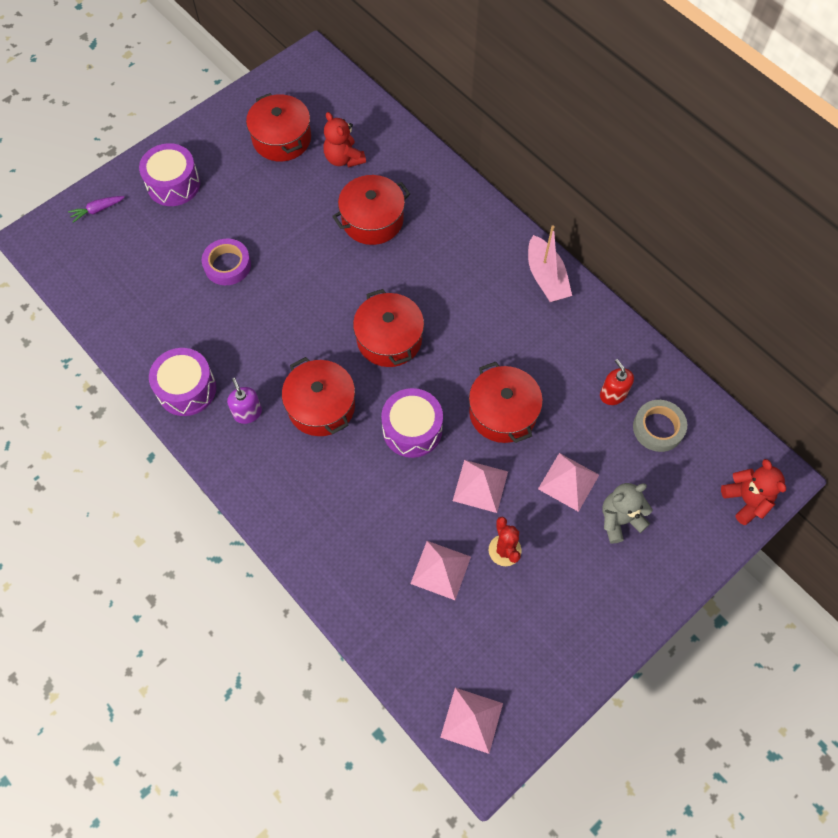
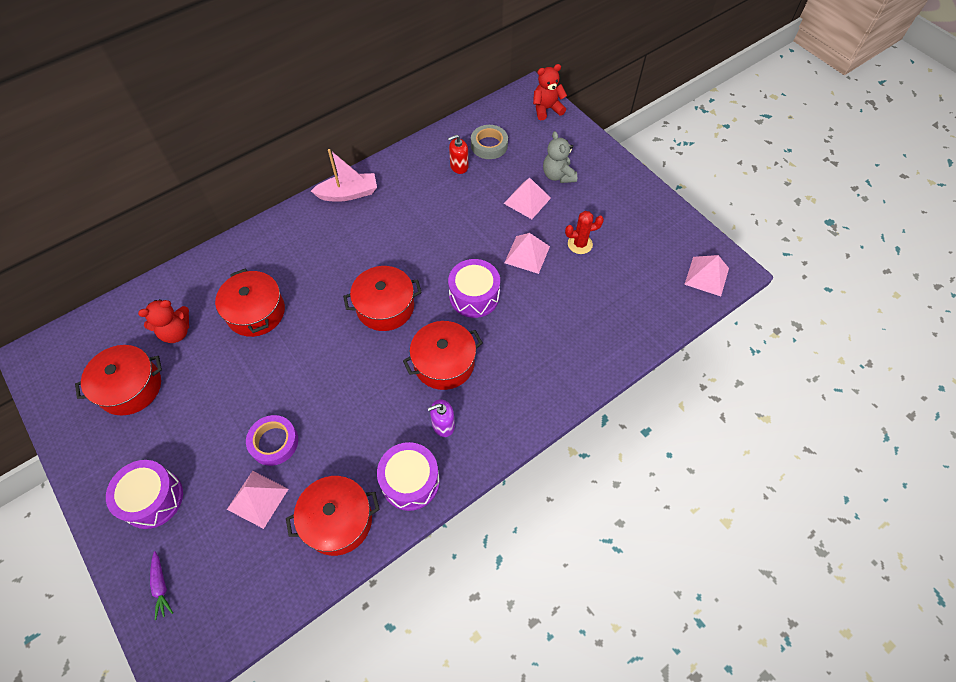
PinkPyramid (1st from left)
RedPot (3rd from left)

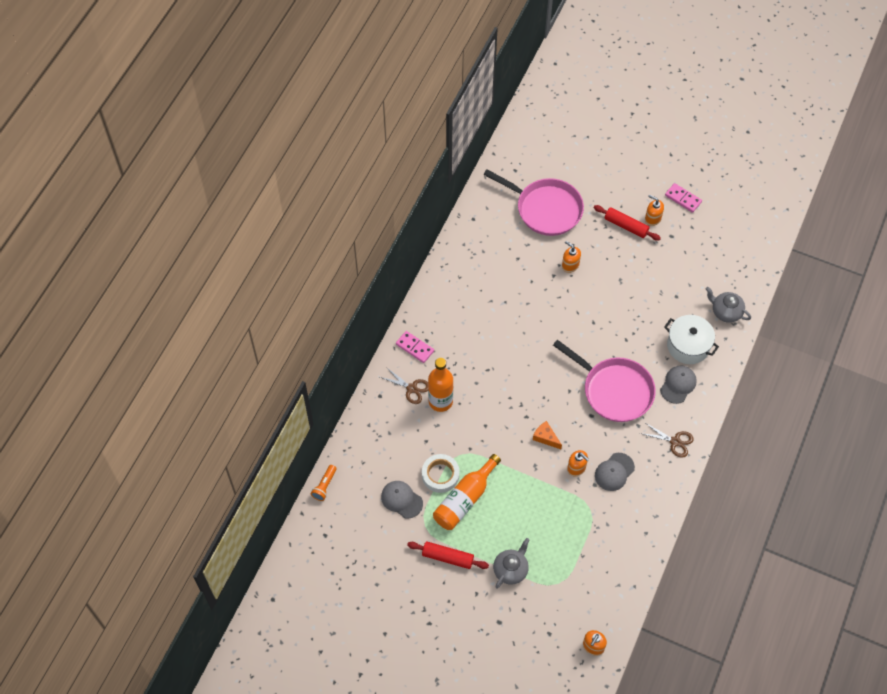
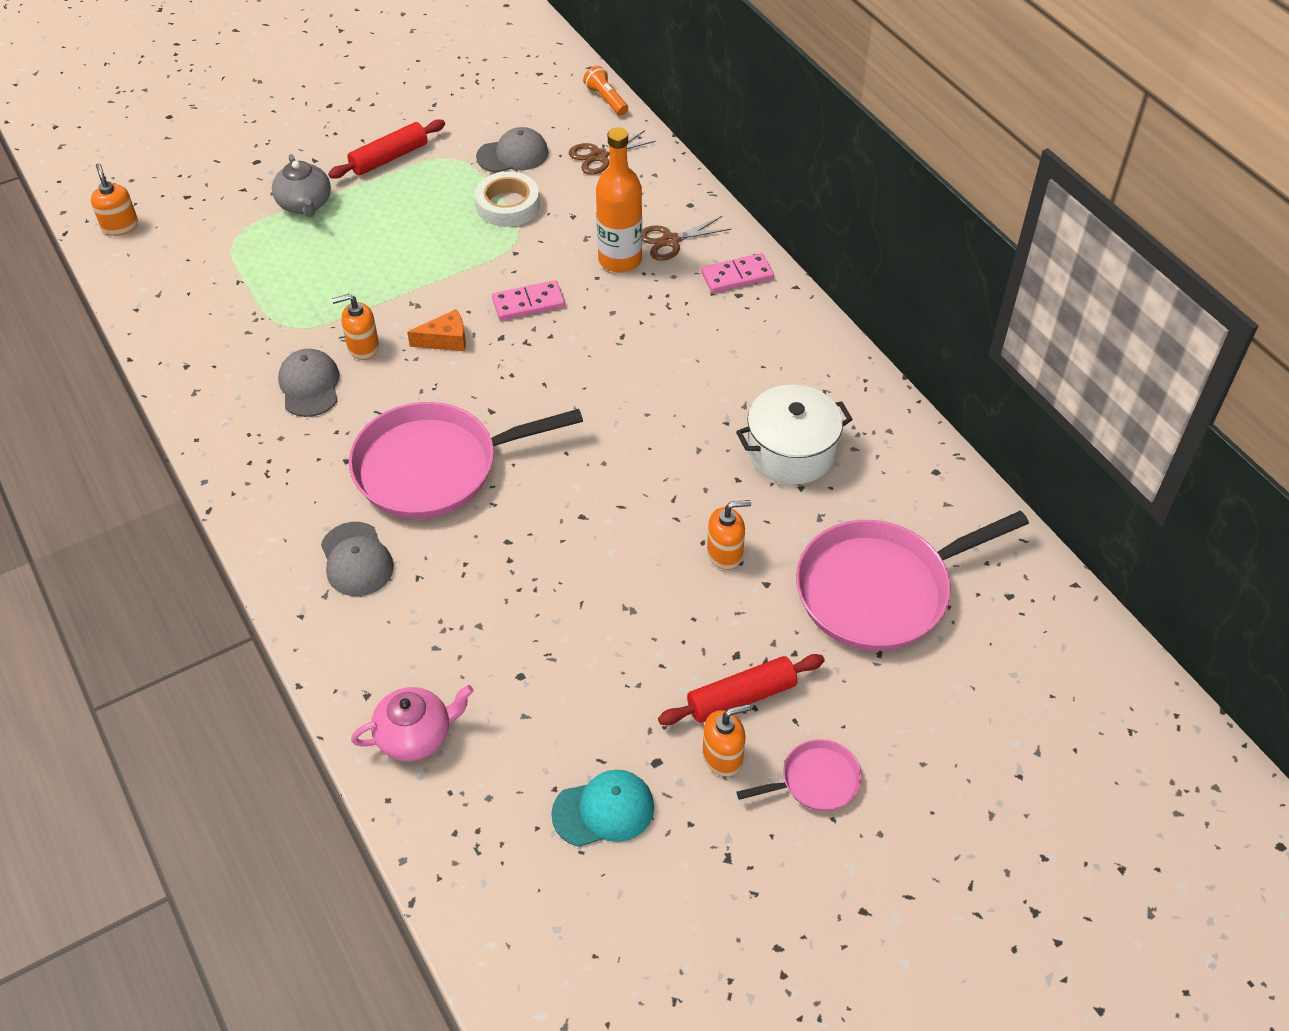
OrangeBottle (2nd from left in the first image)
BrownScissors (1st from left)
WhitePot
PinkDomino (1st from left)
PinkTeapot
TurquoiseCap
PinkPan (2nd from left)

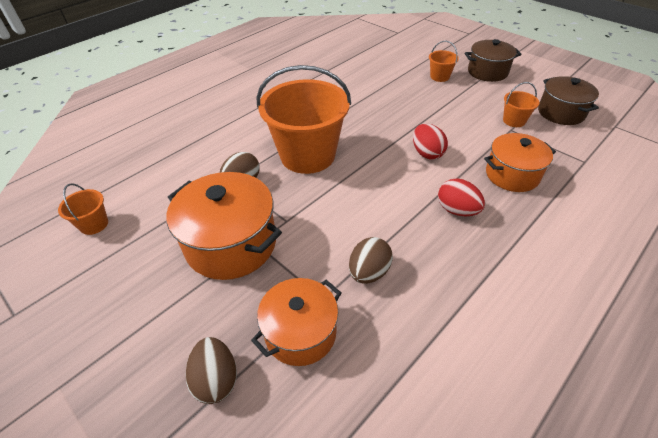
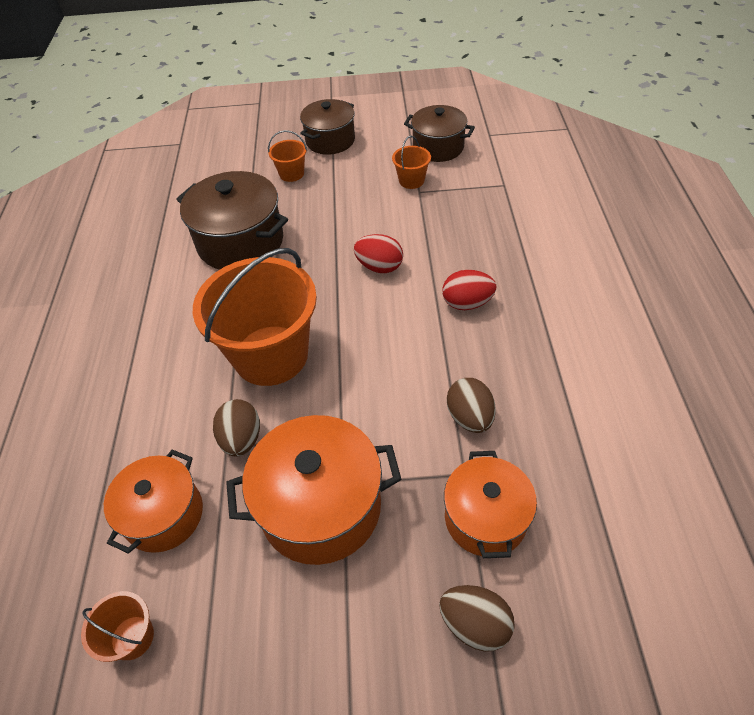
OrangePot (1st from left)
BrownPot (1st from left)

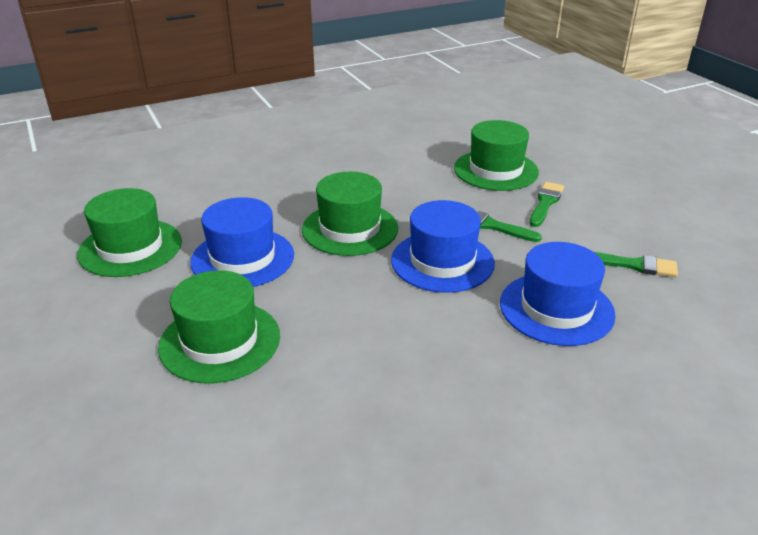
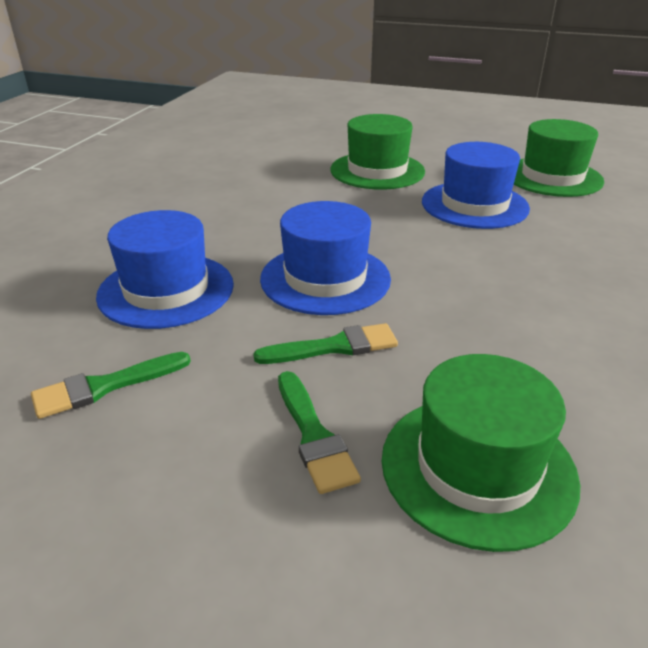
GreenHat (3rd from left in the first image)

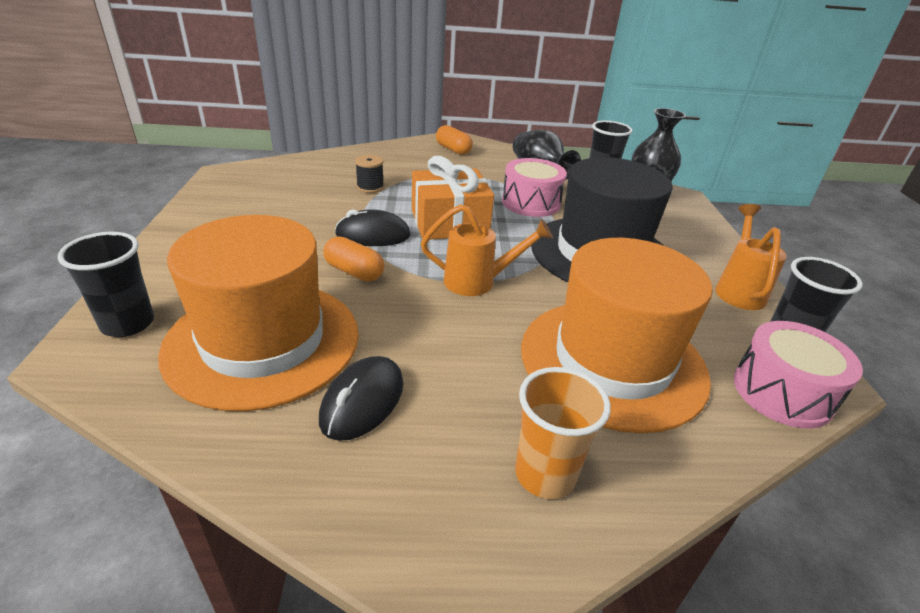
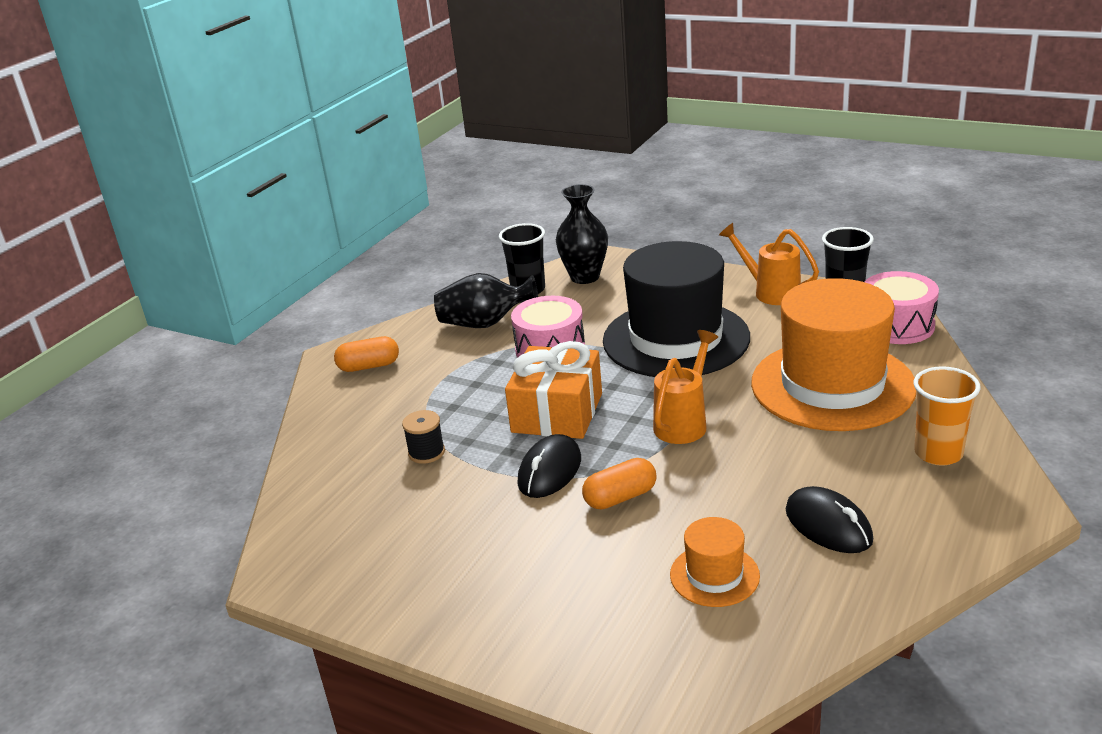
BlackCup (1st from left in the first image)
OrangeHat (1st from left)

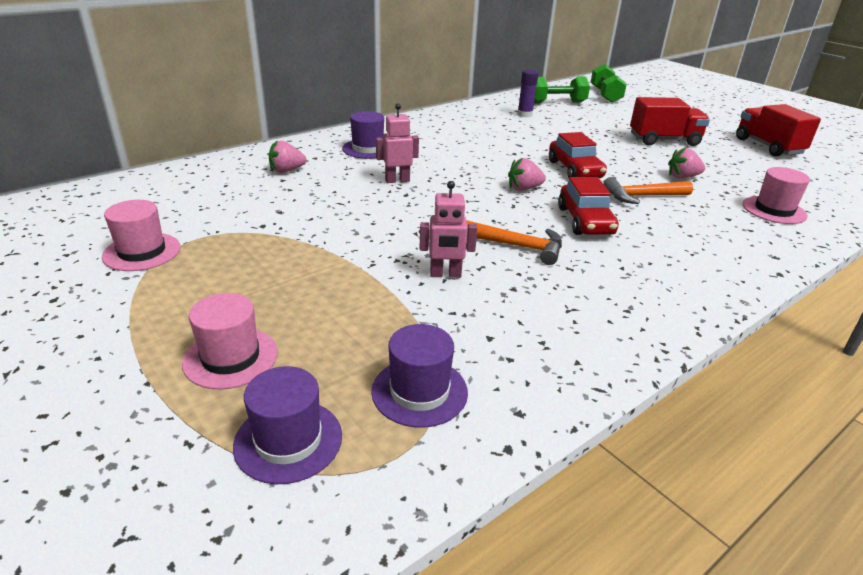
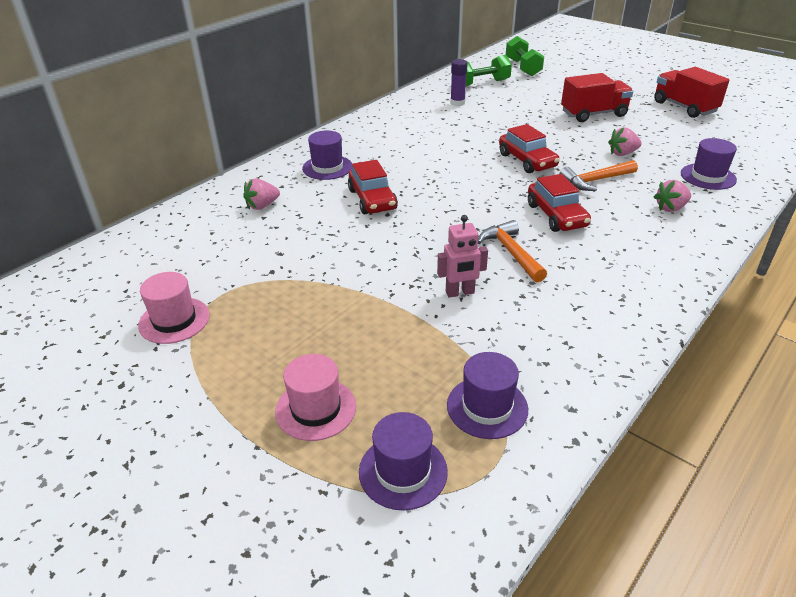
RedCar (1st from left)
OrangeHammer (1st from left)
PinkStrawberry (3rd from left)
PurpleHat (4th from left)

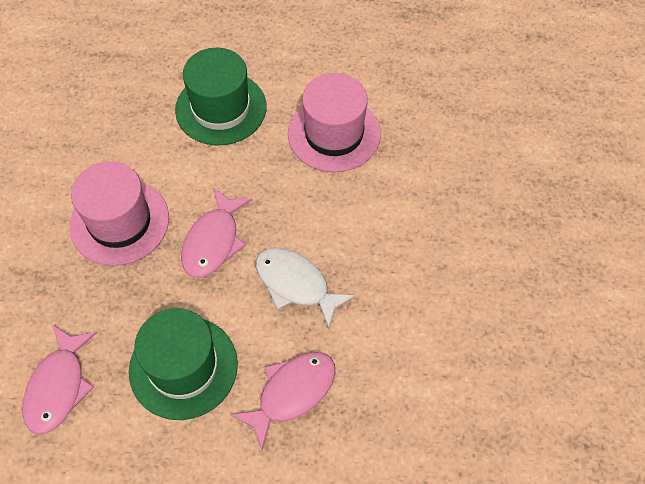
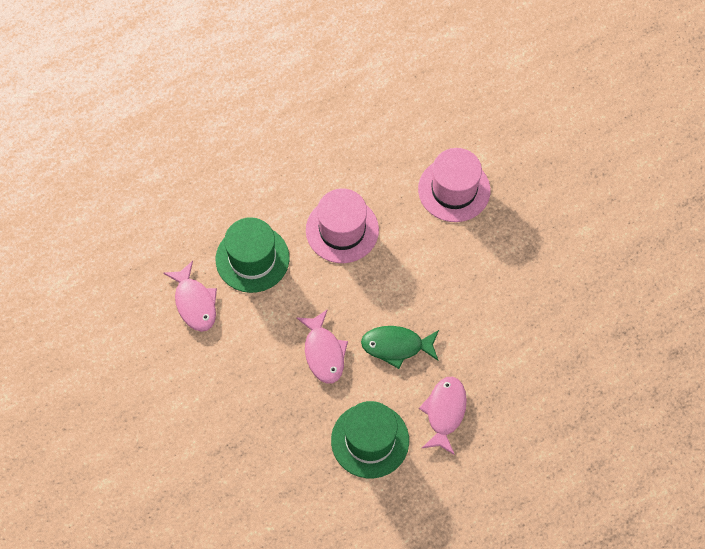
PinkFish (1st from left)
PinkHat (2nd from left)
GreenFish

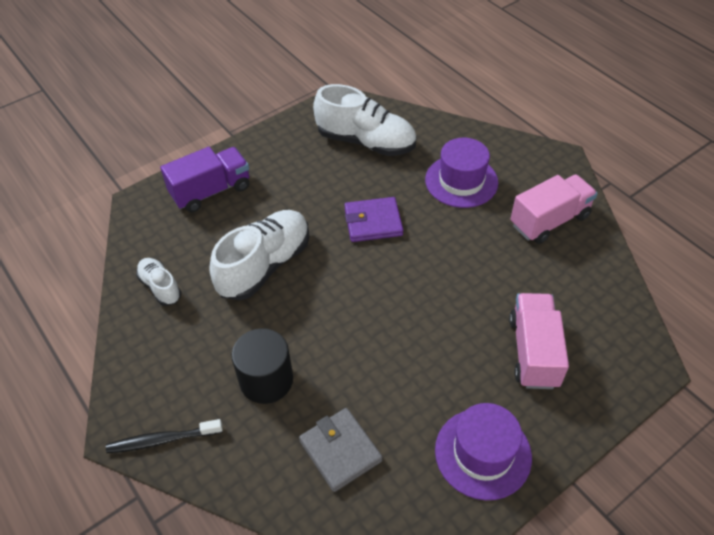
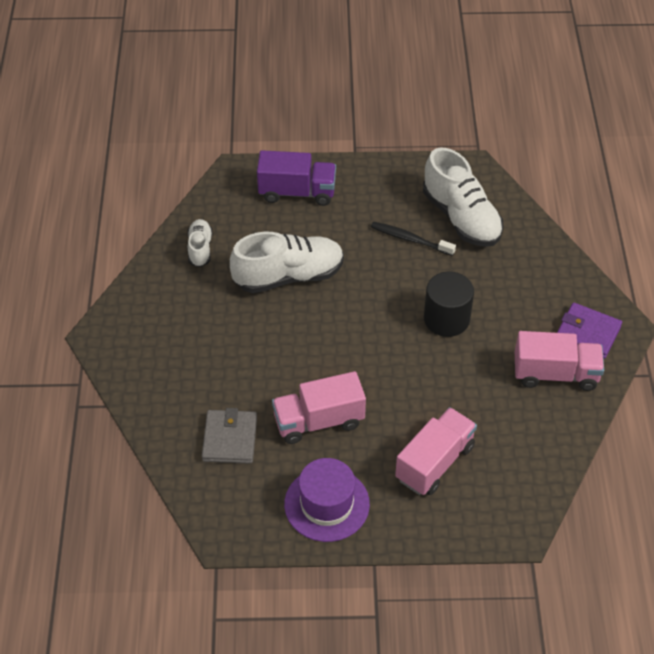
BlackToothbrush
BlackCylinder
PurpleWallet
PurpleHat (1st from left in the first image)
PinkTruck (1st from left)

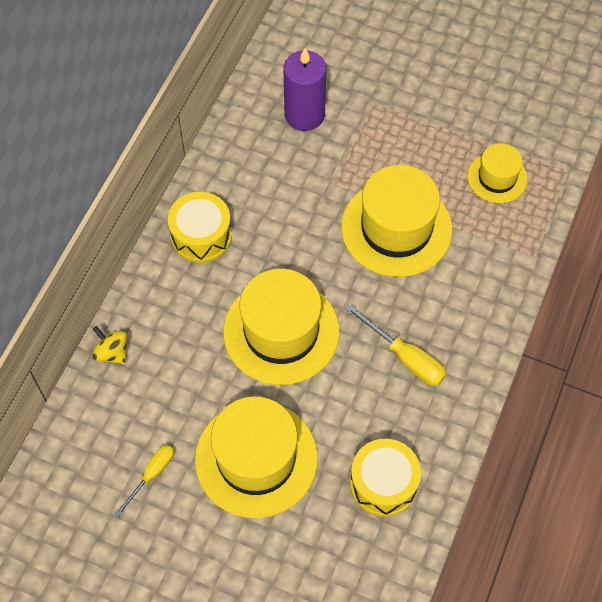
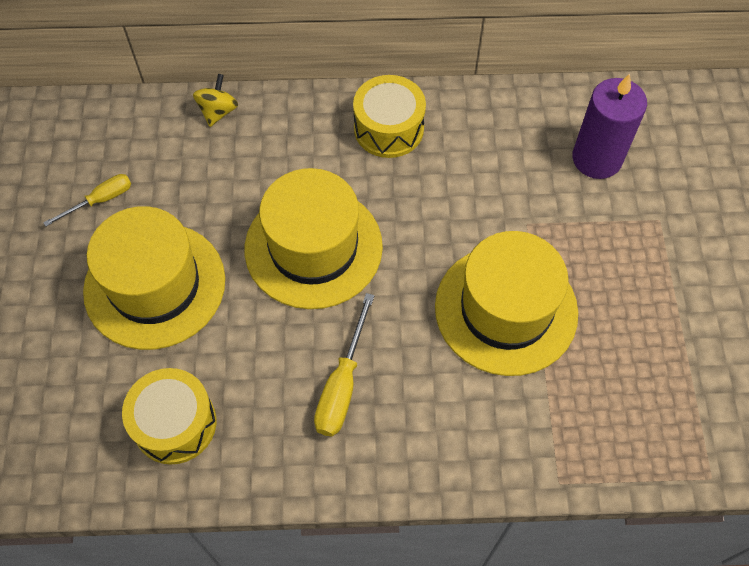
YellowScrewdriver (1st from left)
YellowHat (4th from left in the first image)

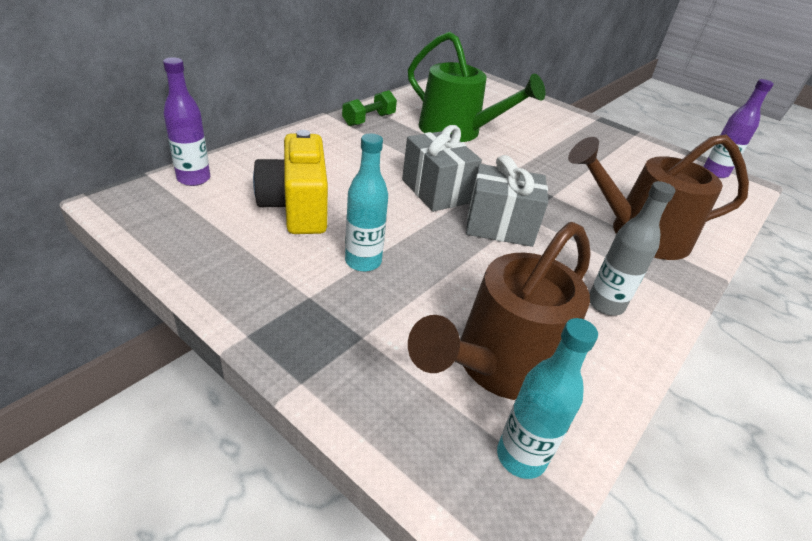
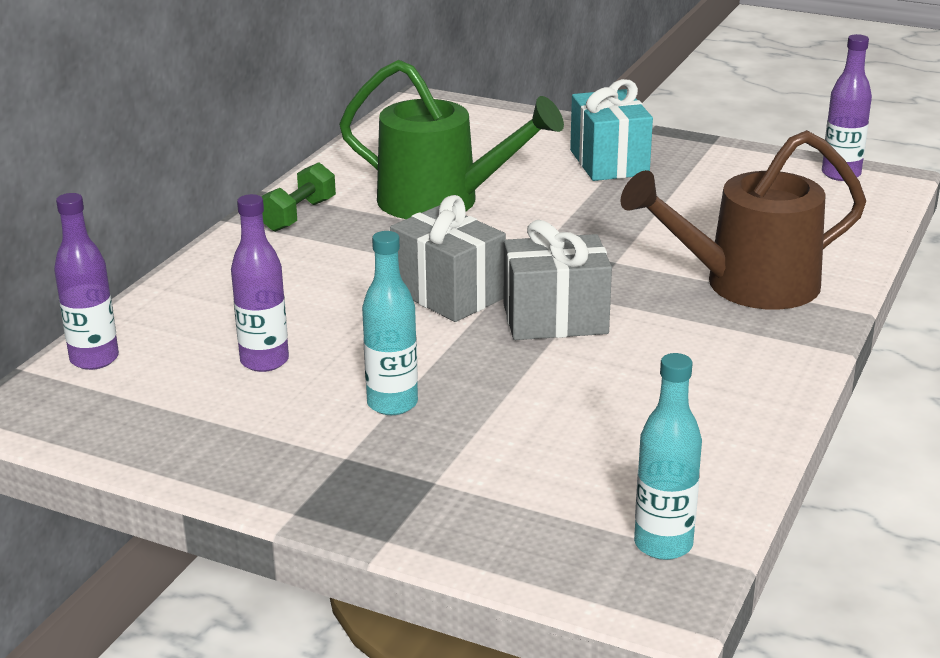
PurpleBottle (2nd from left)
BrownWateringCan (1st from left in the first image)
GreyBottle
TurquoiseGift

